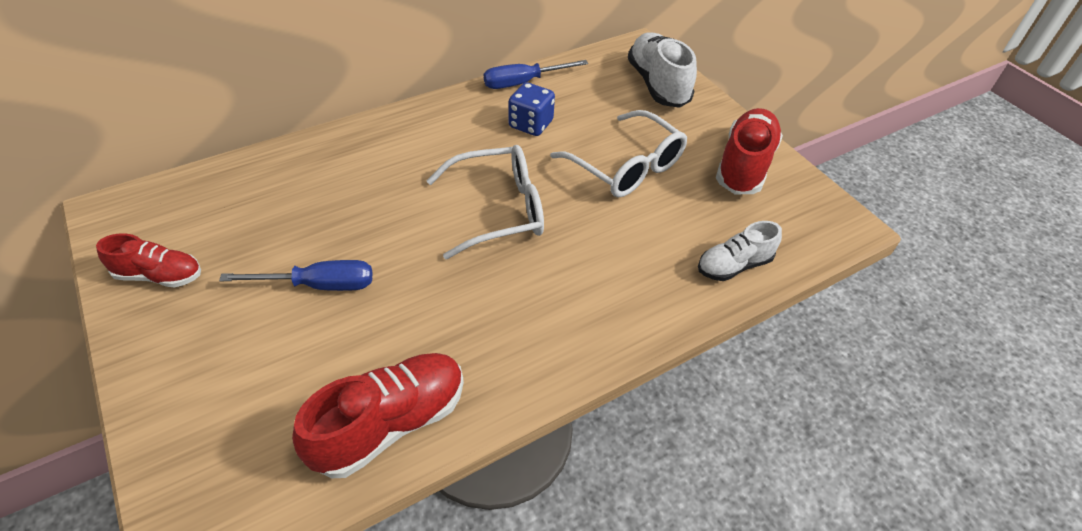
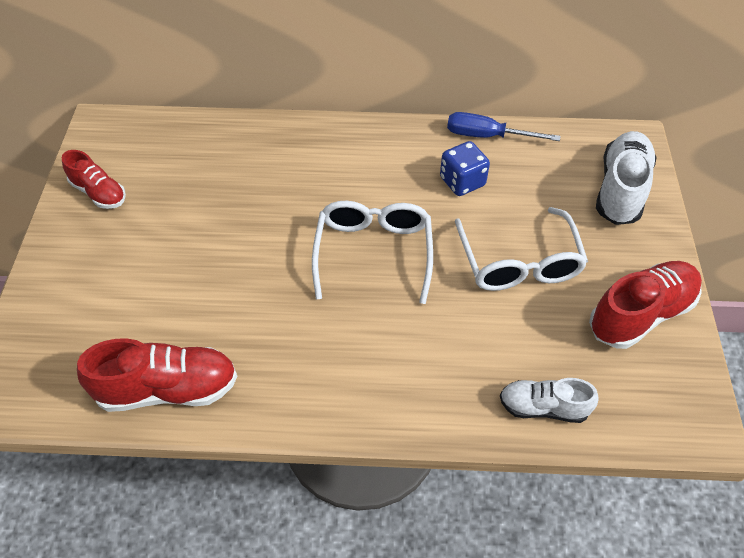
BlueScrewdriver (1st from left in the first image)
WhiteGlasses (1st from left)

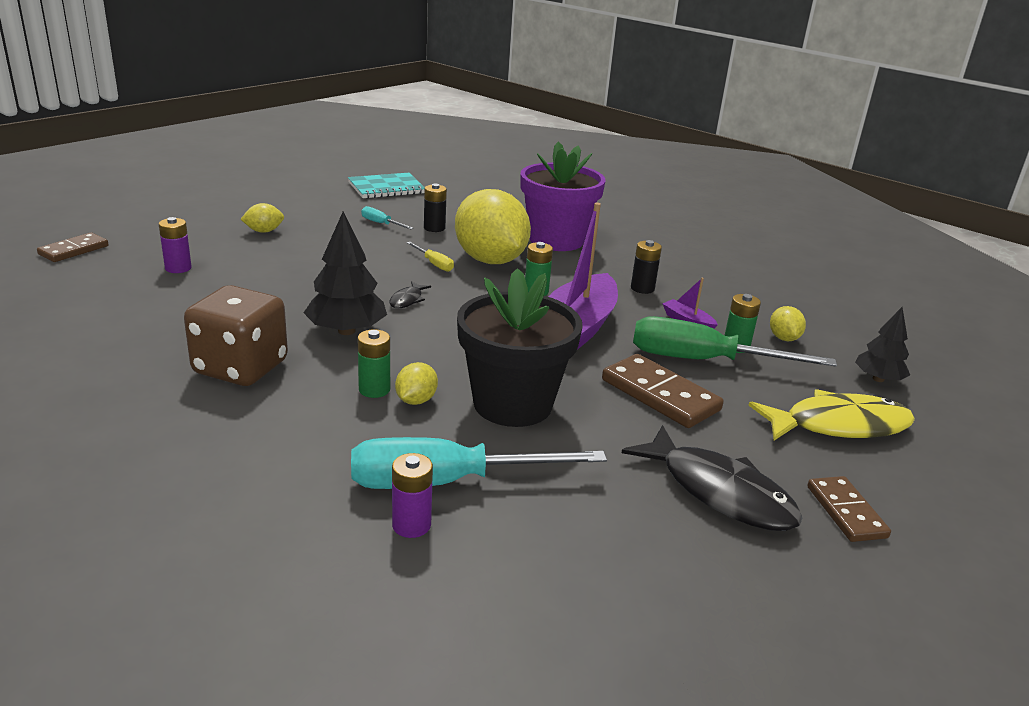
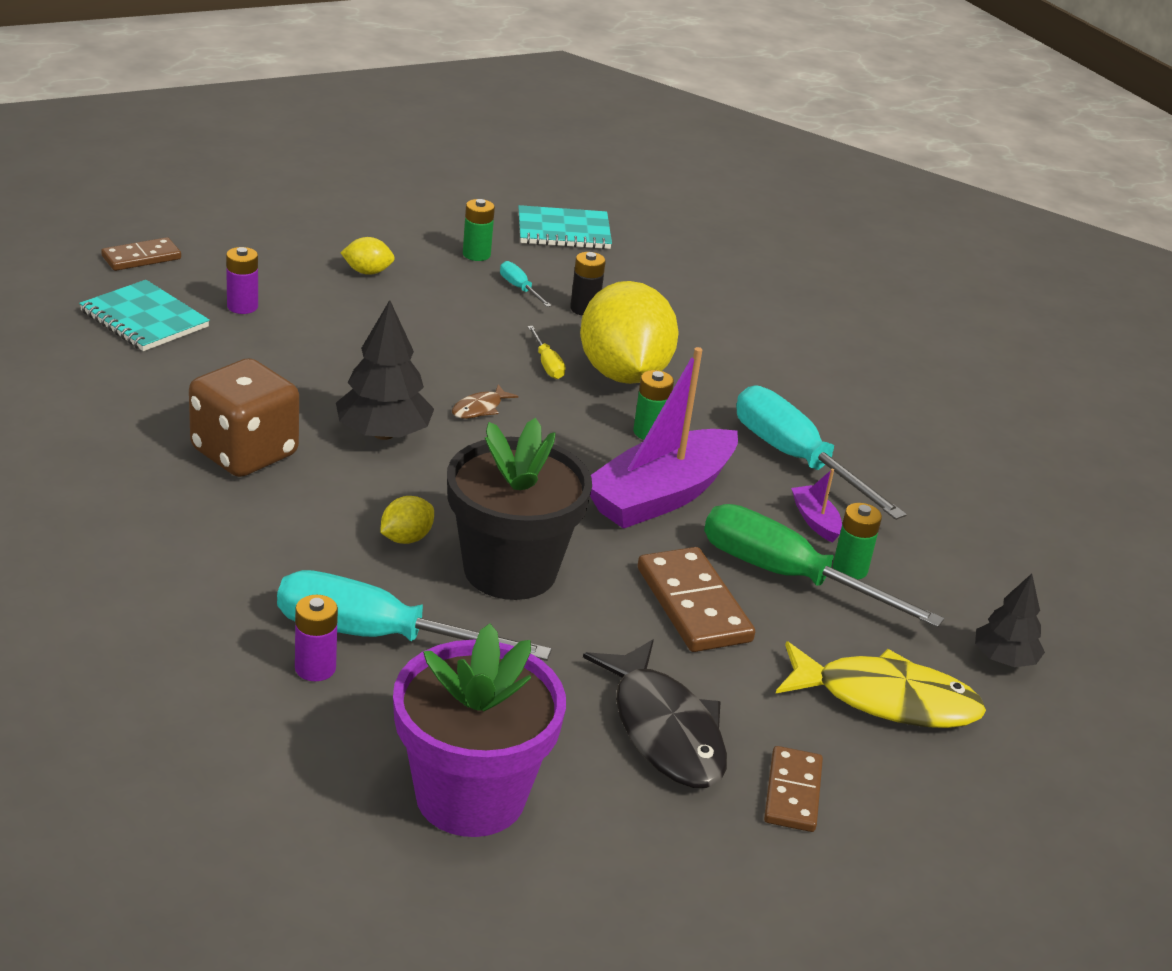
GreenBattery (1st from left)
BrownFish
PurpleFlowerPot
TurquoiseScrewdriver (3rd from left)
YellowLemon (4th from left in the first image)
TurquoiseNotebook (1st from left)

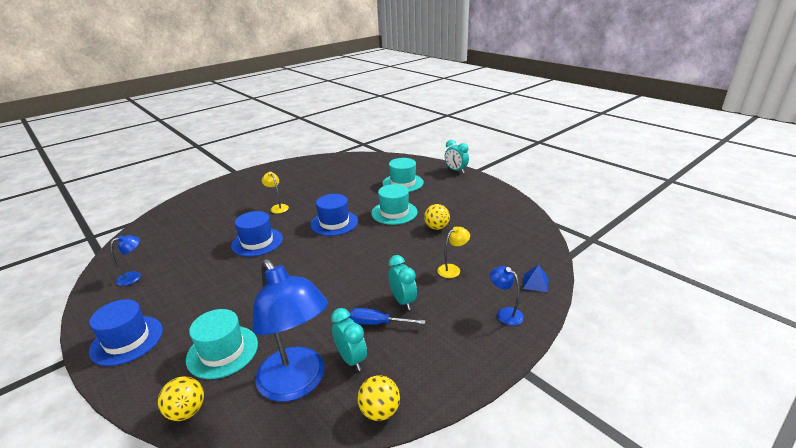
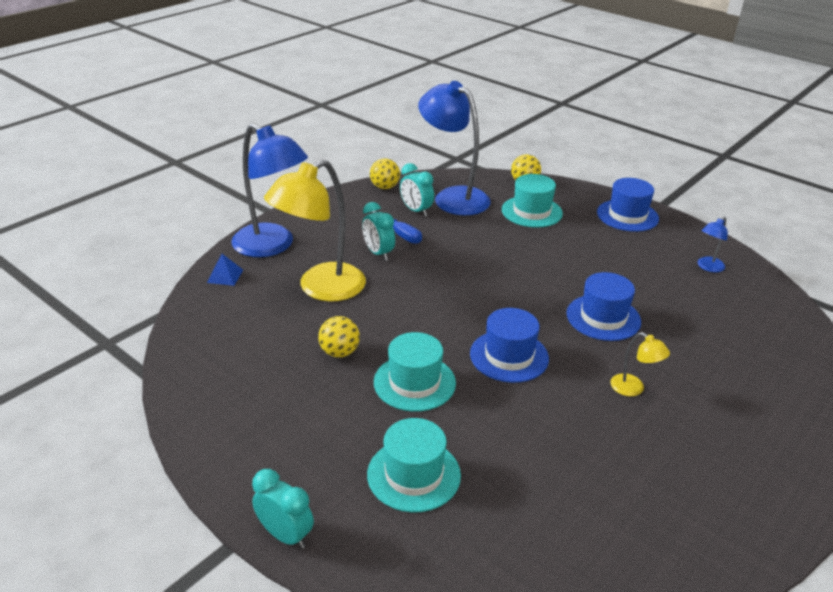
BlueScrewdriver
YellowLamp (1st from left)
BlueLamp (1st from left)

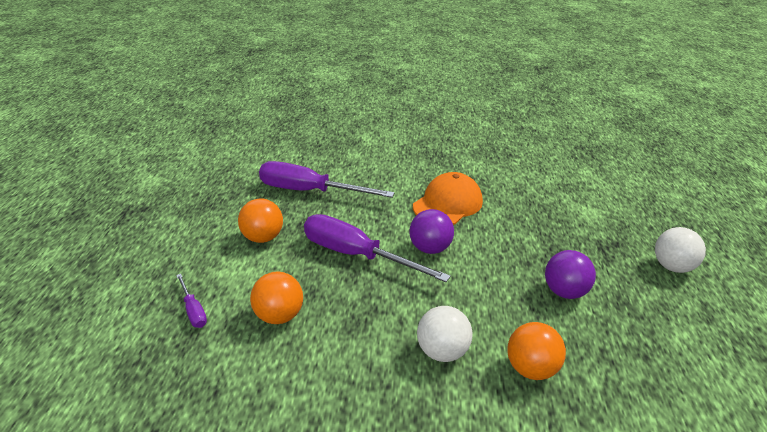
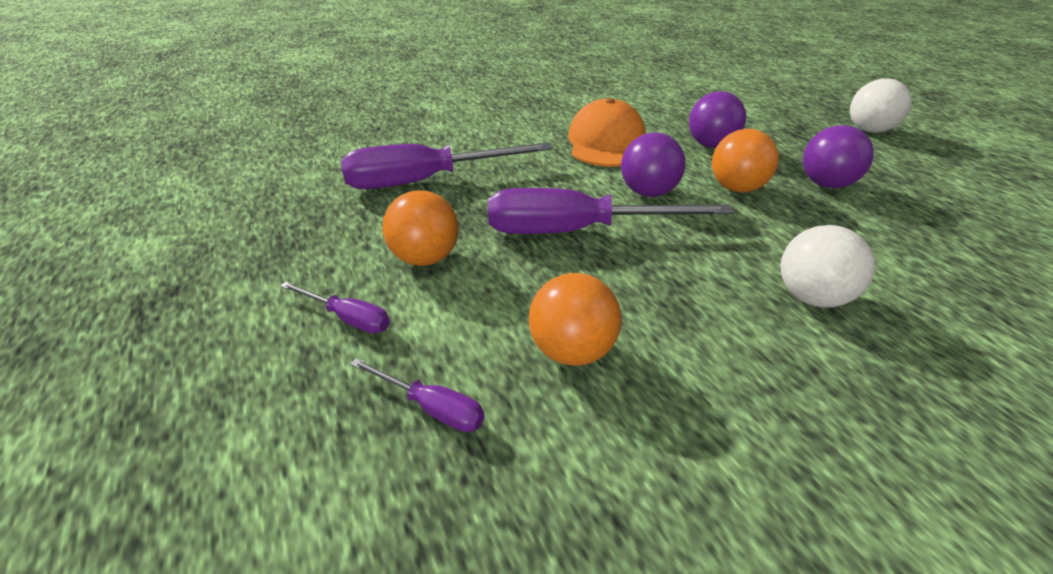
OrangeBall (3rd from left)
PurpleScrewdriver (1st from left)
PurpleBall (2nd from left)

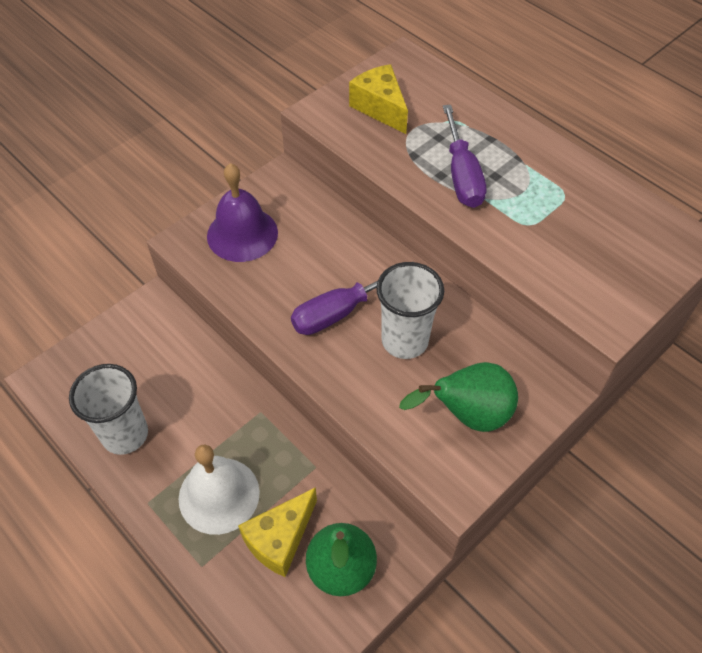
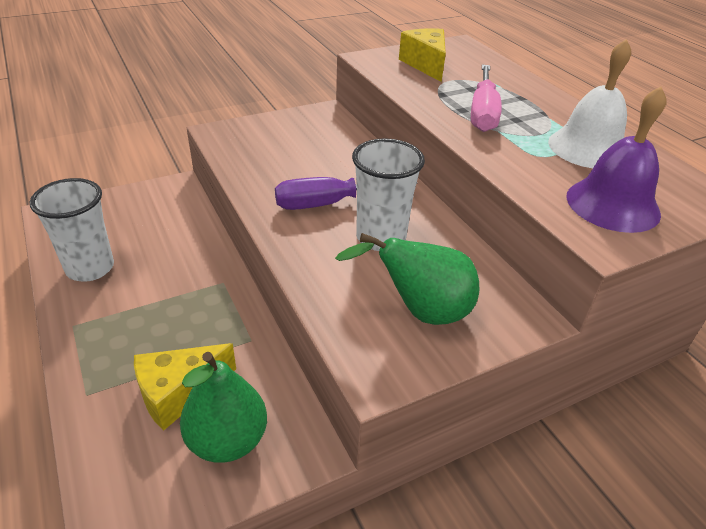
WhiteBell
PurpleBell
PinkScrewdriver

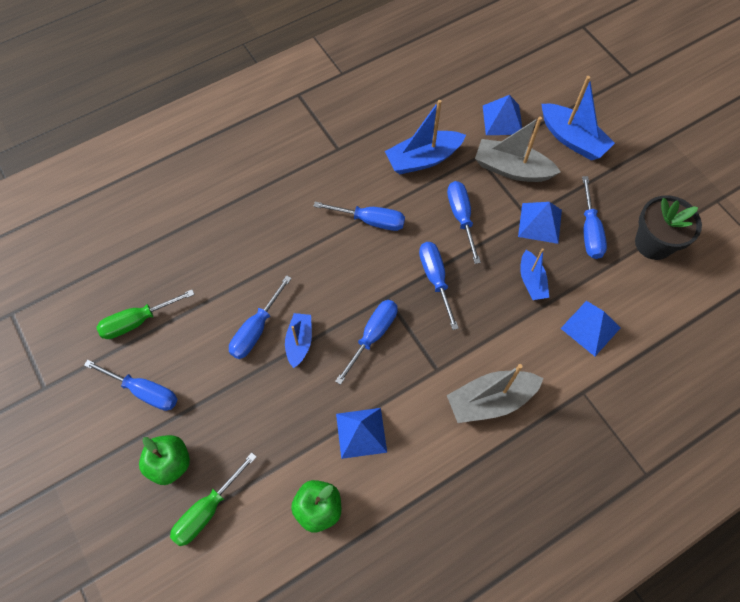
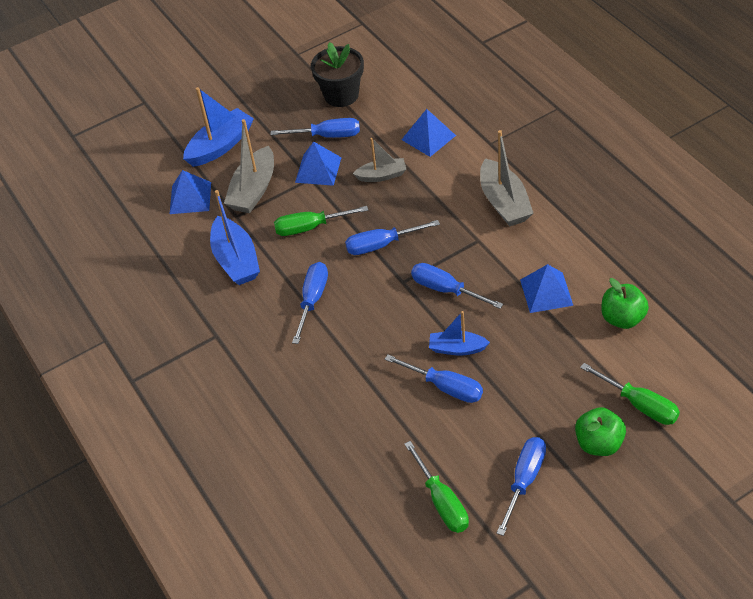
GreenScrewdriver (1st from left)
GreyBoat (2nd from left)

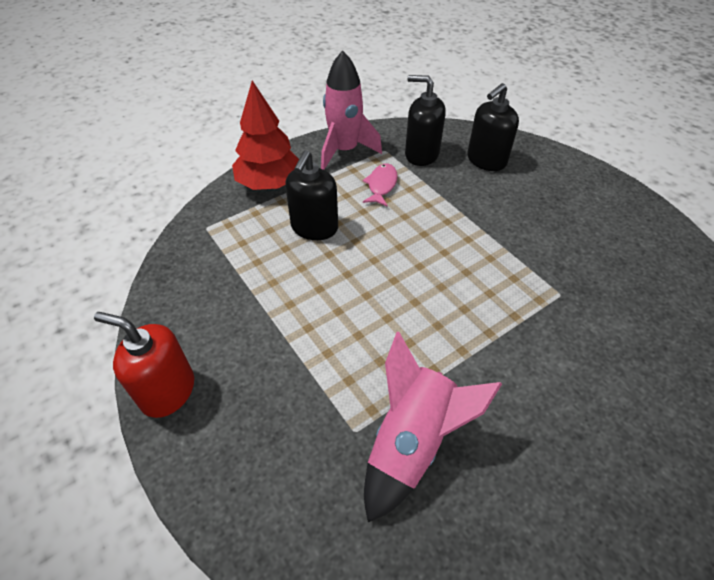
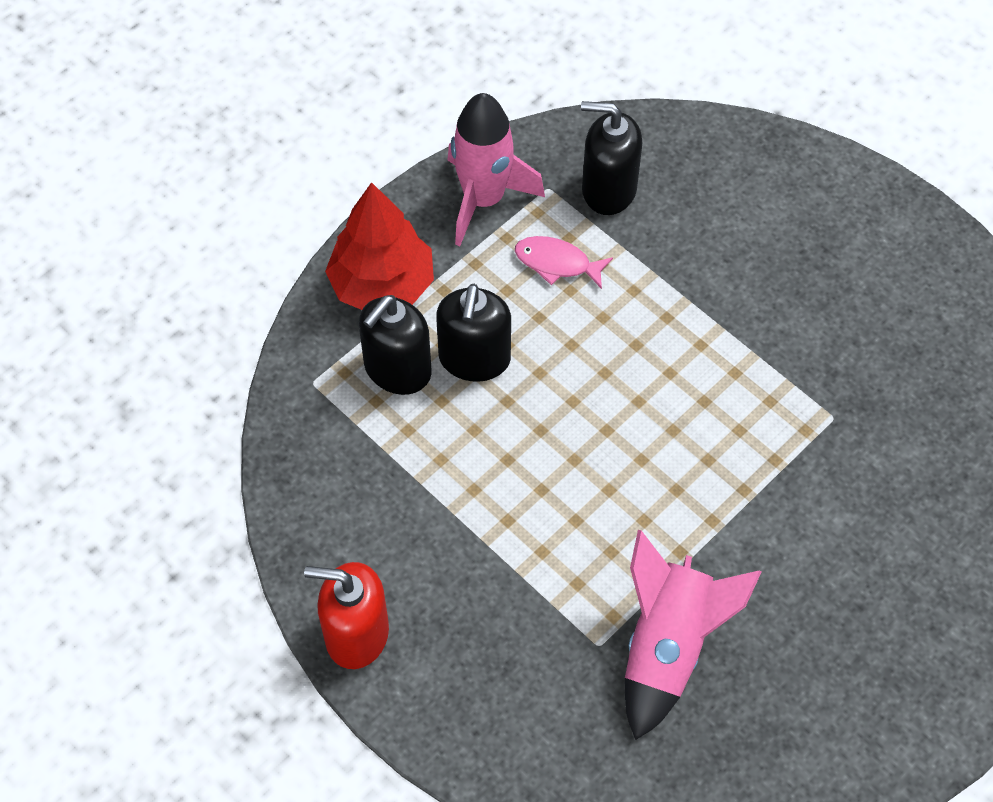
PinkFish
BlackSoapDispenser (1st from left)

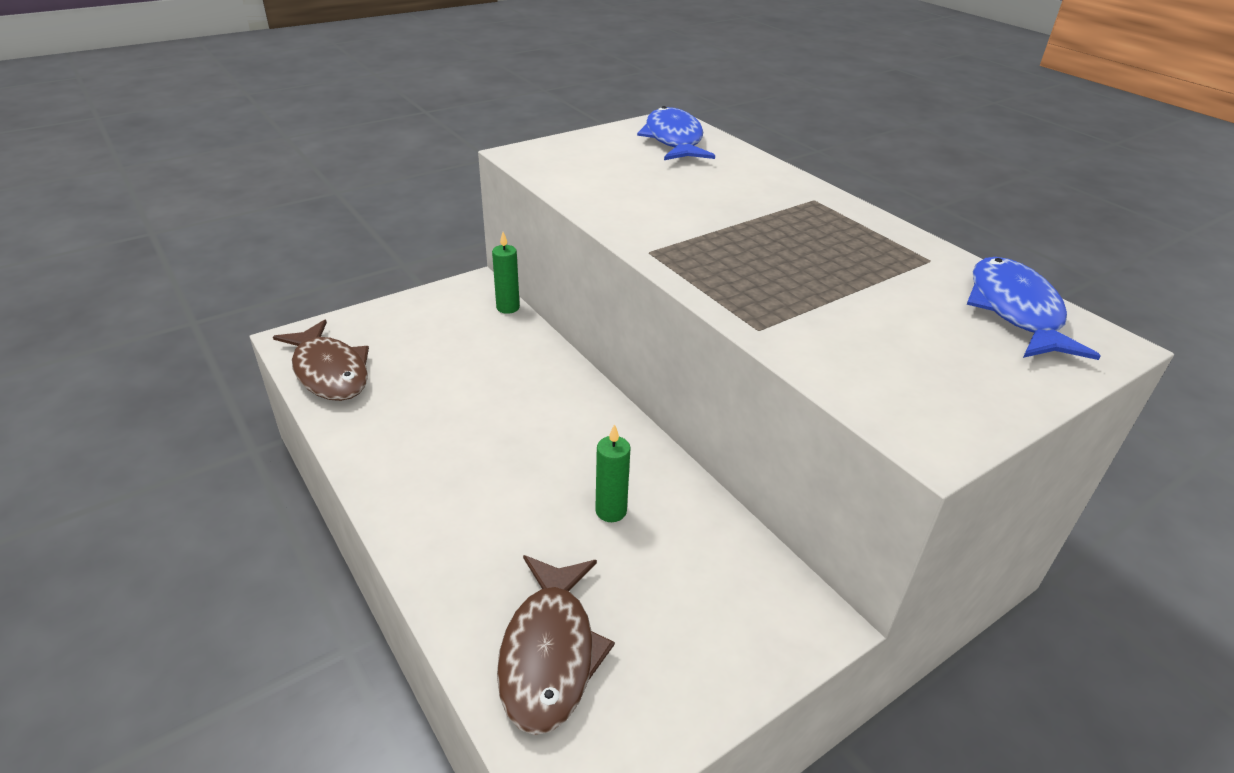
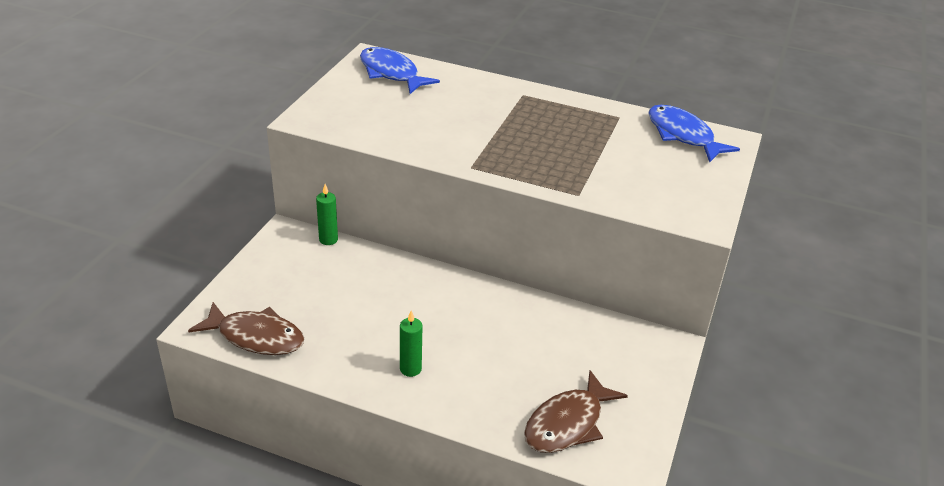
BrownFish (2nd from left)
GreenCandle (2nd from left)

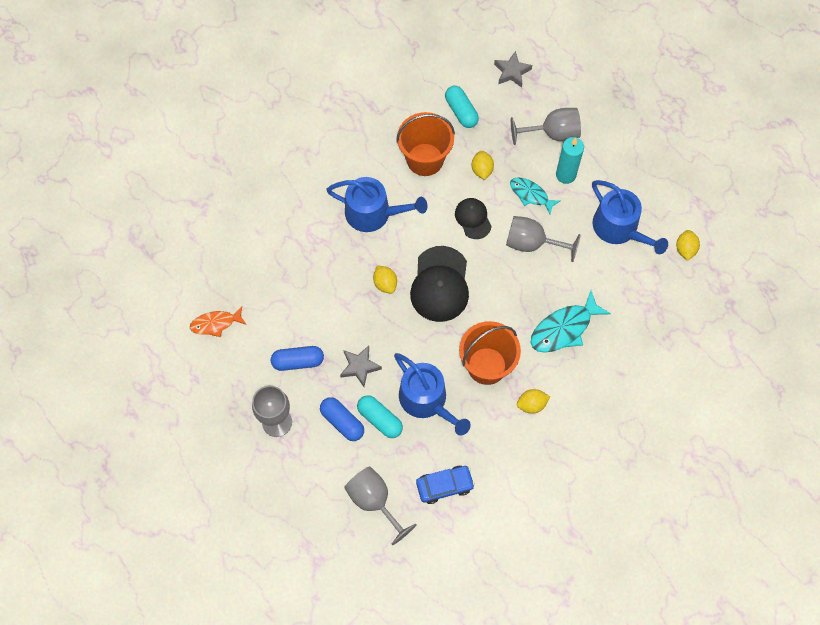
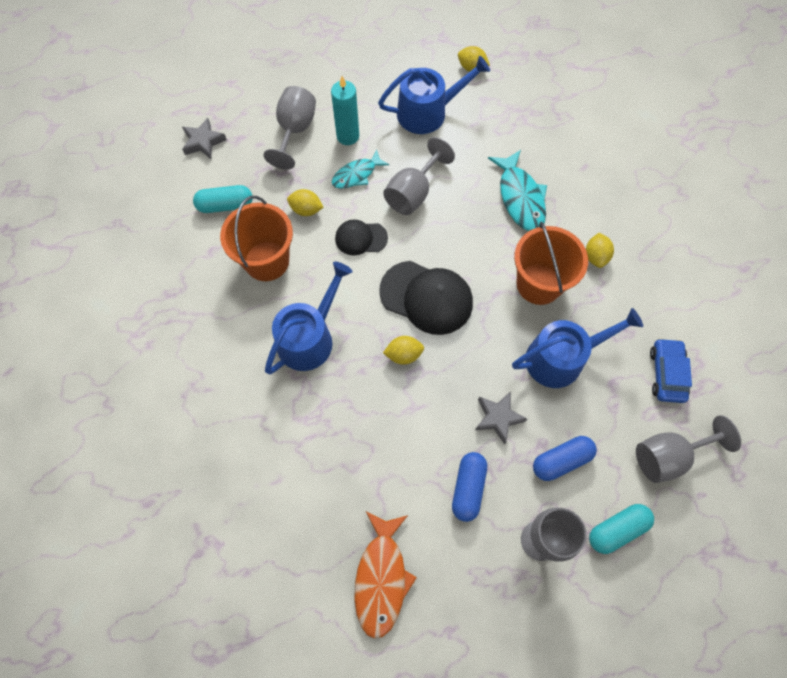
OrangeFish
TurquoiseCapsule (2nd from left)

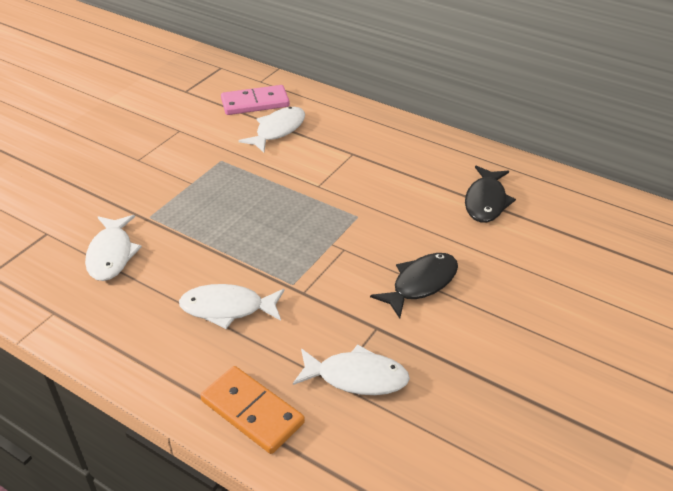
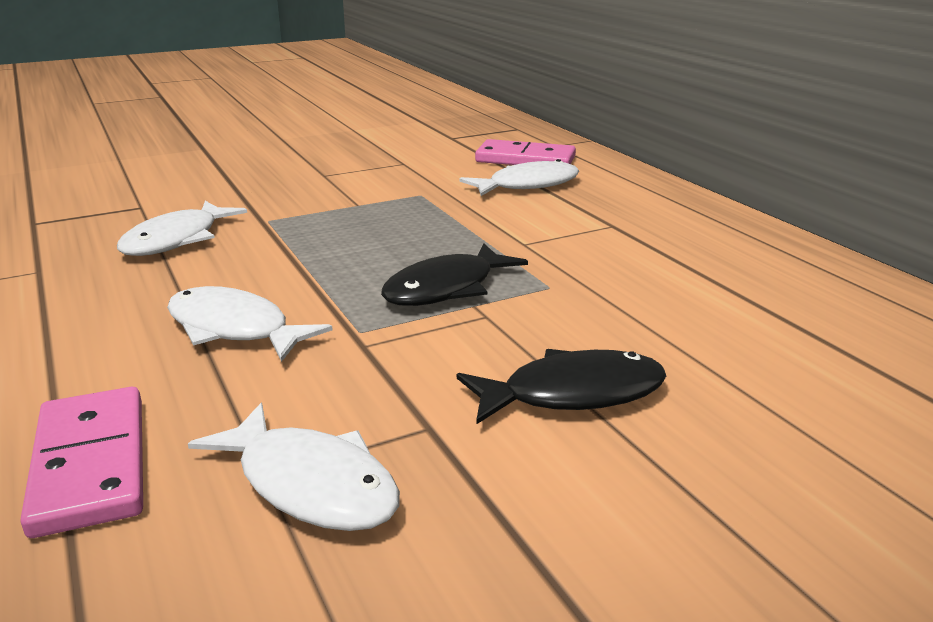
PinkDomino (1st from left)
BlackFish (1st from left)

